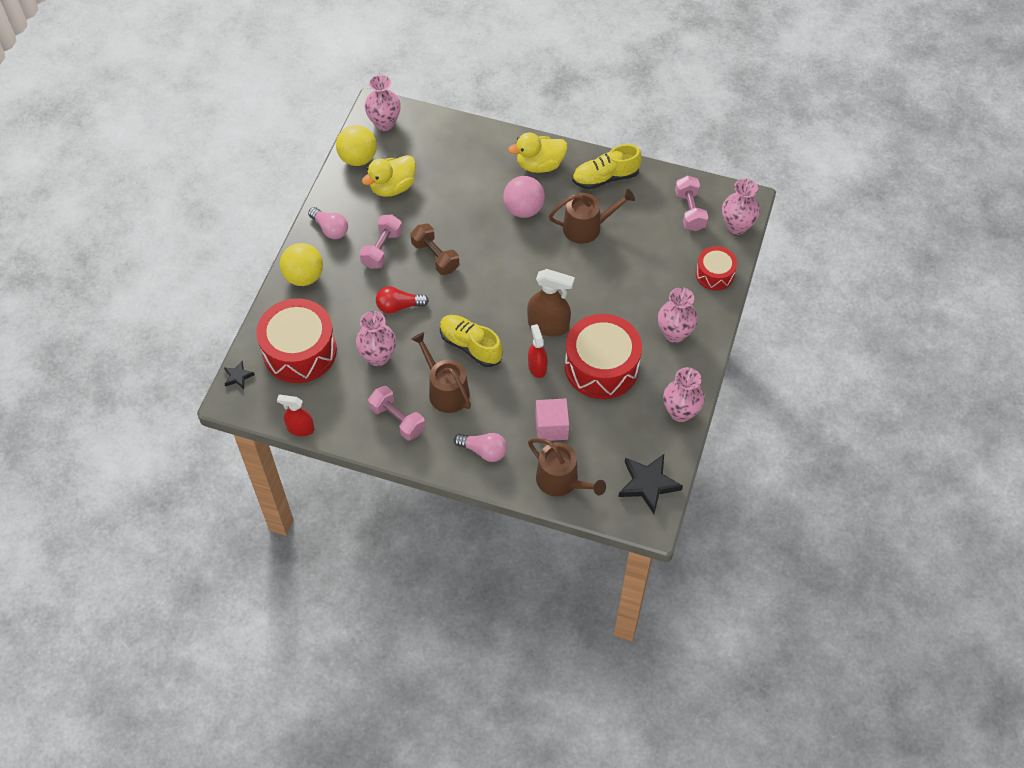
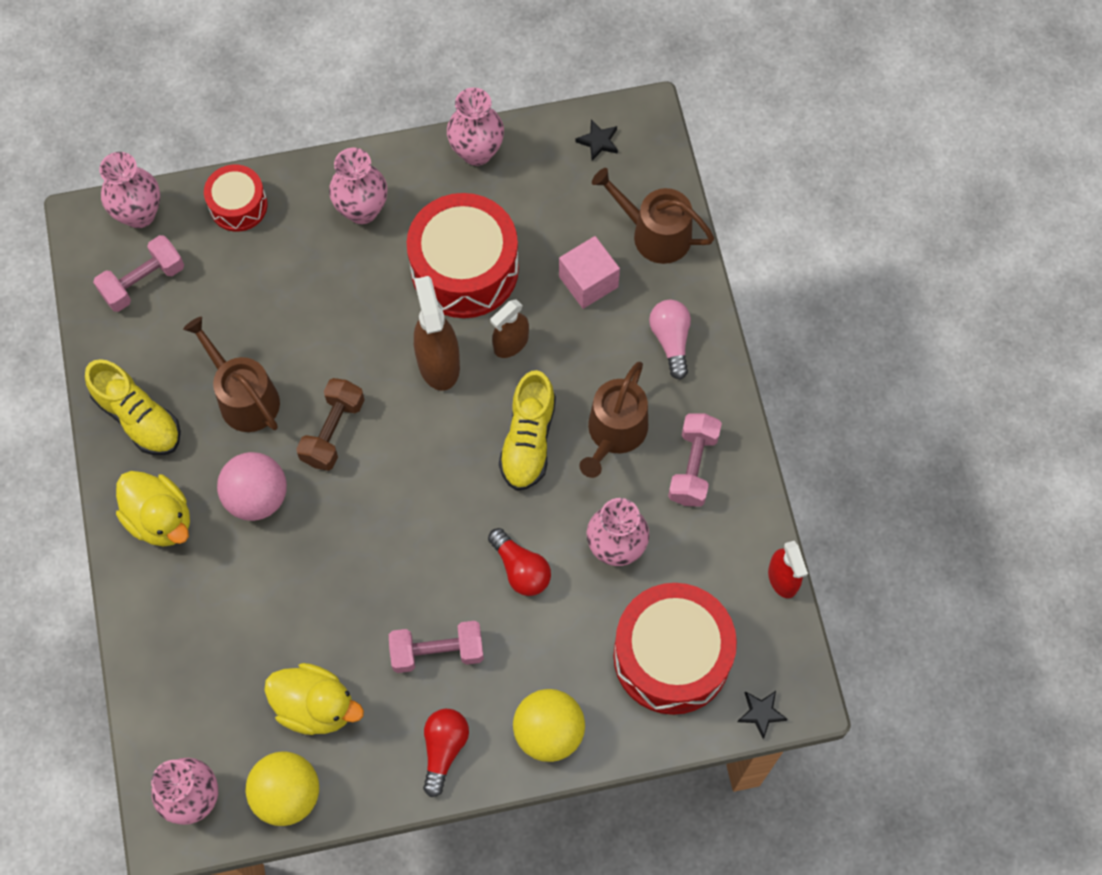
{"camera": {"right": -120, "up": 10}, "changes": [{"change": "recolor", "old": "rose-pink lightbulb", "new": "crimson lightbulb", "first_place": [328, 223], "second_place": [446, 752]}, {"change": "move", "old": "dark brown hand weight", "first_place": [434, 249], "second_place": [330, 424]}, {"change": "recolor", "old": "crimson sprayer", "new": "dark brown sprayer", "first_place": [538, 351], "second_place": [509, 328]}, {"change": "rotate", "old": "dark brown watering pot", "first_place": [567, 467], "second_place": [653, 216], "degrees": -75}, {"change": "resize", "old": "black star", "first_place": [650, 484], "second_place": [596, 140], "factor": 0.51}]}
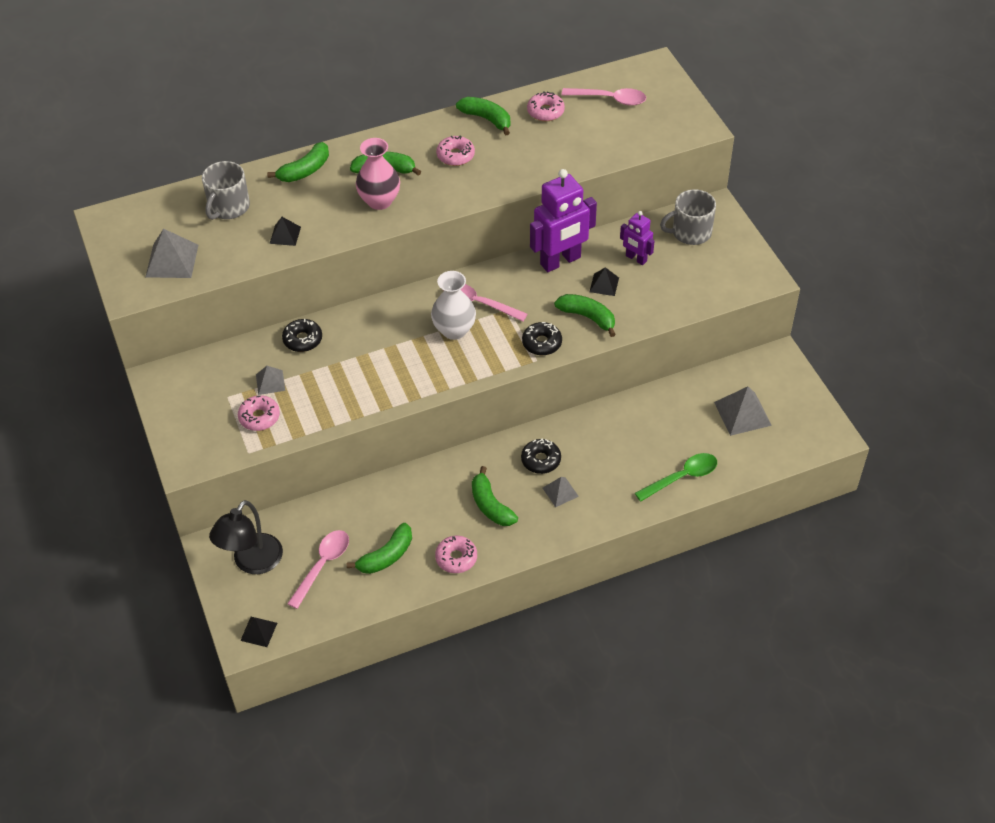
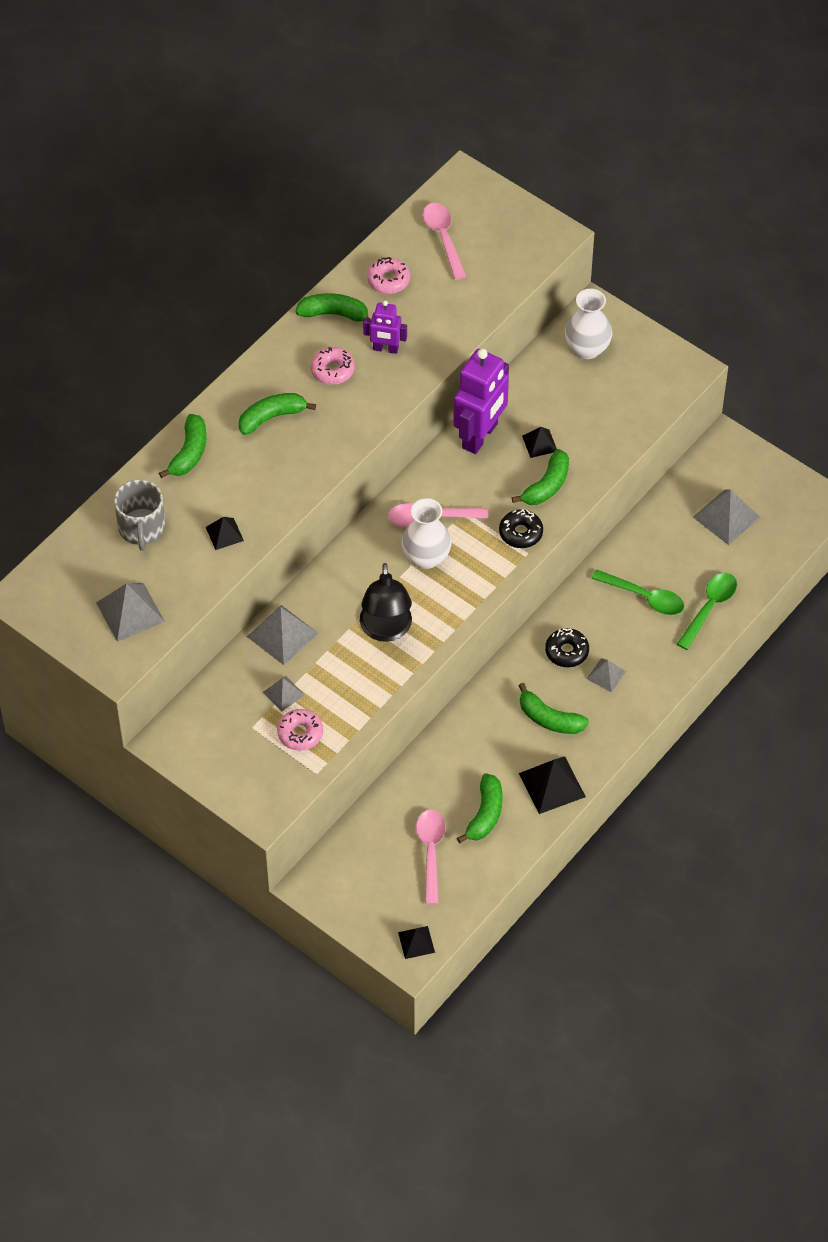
{"camera": {"right": -30, "up": 5}, "changes": [{"change": "rotate", "old": "rose-pink tablespoon", "first_place": [604, 97], "second_place": [445, 241], "degrees": -90}, {"change": "delete", "old": "rose-pink tall vase", "first_place": [378, 174]}, {"change": "replace", "old": "gray tea mug", "new": "white tall vase", "first_place": [688, 217], "second_place": [588, 324]}, {"change": "move", "old": "royal purple robot figure", "first_place": [637, 238], "second_place": [385, 327]}, {"change": "rotate", "old": "green toy banana", "first_place": [585, 315], "second_place": [540, 477], "degrees": 120}, {"change": "replace", "old": "black doughnut", "new": "gray solid pyramid", "first_place": [302, 335], "second_place": [282, 635]}, {"change": "move", "old": "black reading lamp", "first_place": [246, 537], "second_place": [386, 602]}, {"change": "replace", "old": "rose-pink doughnut", "new": "black solid pyramid", "first_place": [456, 554], "second_place": [552, 785]}, {"change": "insert", "new": "green tablespoon", "second_place": [638, 592]}]}
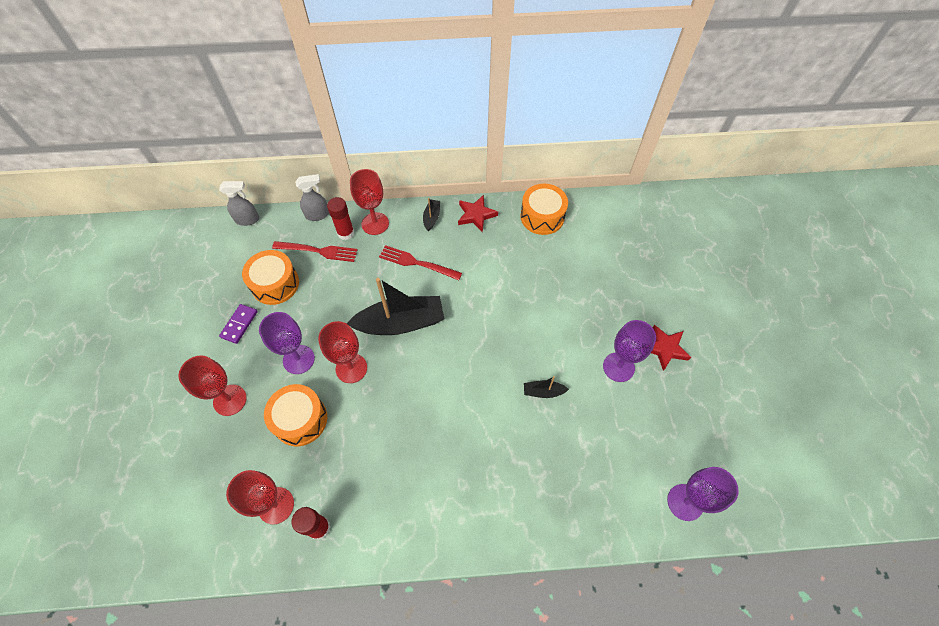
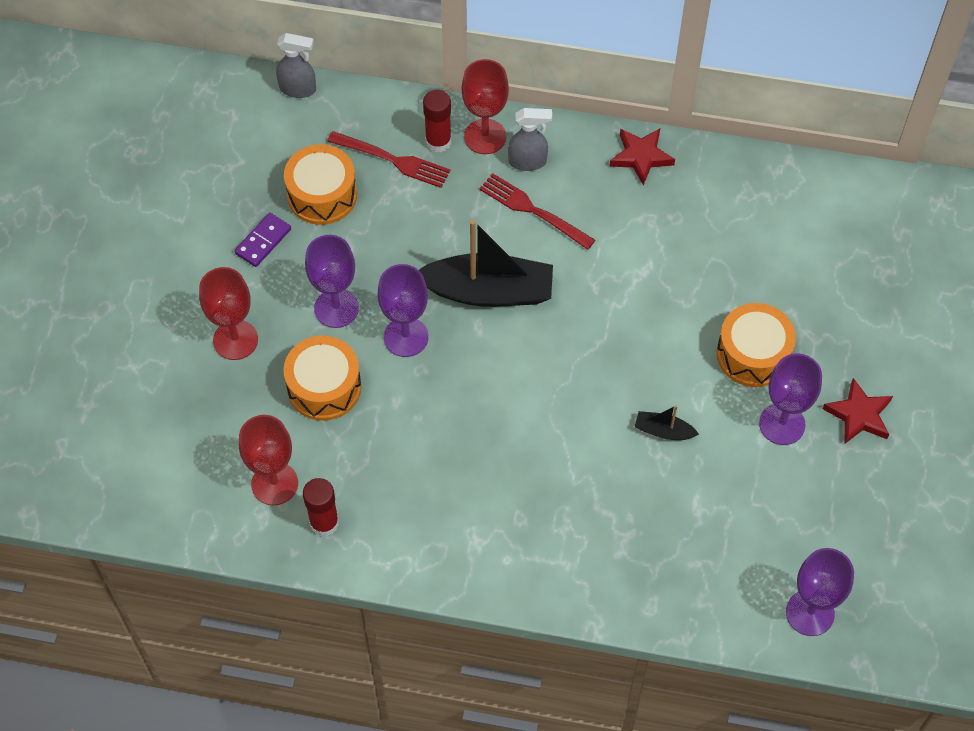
{"camera": {"right": 15, "up": 0}, "changes": [{"change": "move", "old": "gray sprayer", "first_place": [312, 197], "second_place": [530, 139]}, {"change": "move", "old": "bright orange snare drum", "first_place": [544, 209], "second_place": [756, 345]}, {"change": "delete", "old": "black boat", "first_place": [431, 214]}, {"change": "recolor", "old": "crimson goblet", "new": "royal purple goblet", "first_place": [342, 352], "second_place": [403, 310]}]}
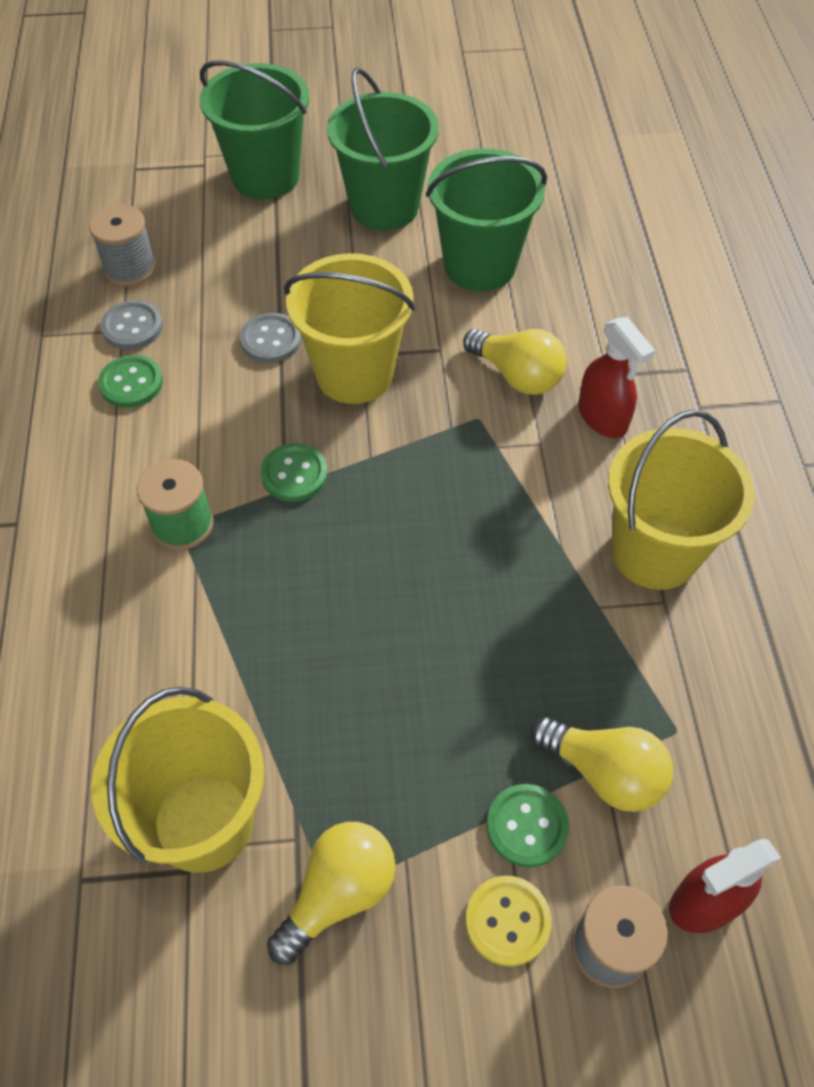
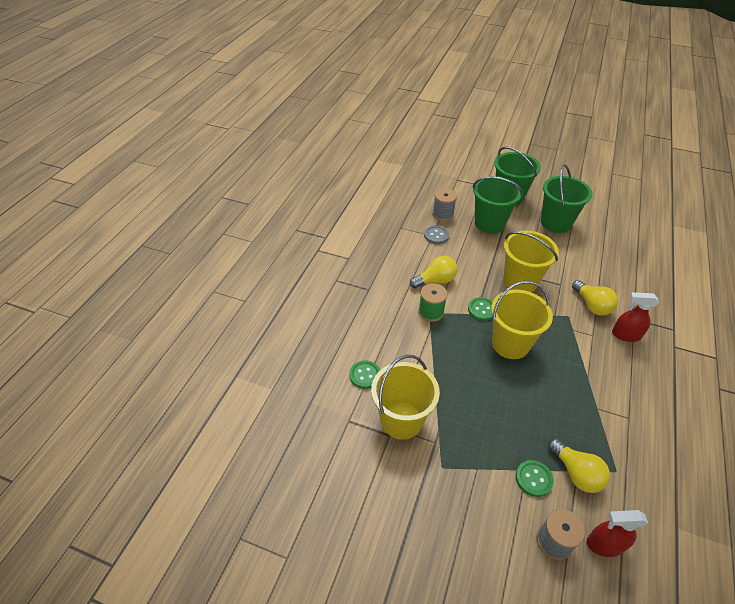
{"camera": {"right": 25, "up": -10}, "changes": [{"change": "move", "old": "green sand bucket", "first_place": [486, 219], "second_place": [498, 204]}, {"change": "delete", "old": "gray button", "first_place": [271, 338]}, {"change": "rotate", "old": "crimson sprayer", "first_place": [616, 377], "second_place": [635, 317], "degrees": 105}, {"change": "move", "old": "green button", "first_place": [130, 381], "second_place": [364, 374]}, {"change": "move", "old": "bright yellow sand bucket", "first_place": [681, 499], "second_place": [522, 320]}, {"change": "move", "old": "bright yellow lightbulb", "first_place": [331, 893], "second_place": [433, 272]}, {"change": "delete", "old": "bright yellow button", "first_place": [508, 921]}]}
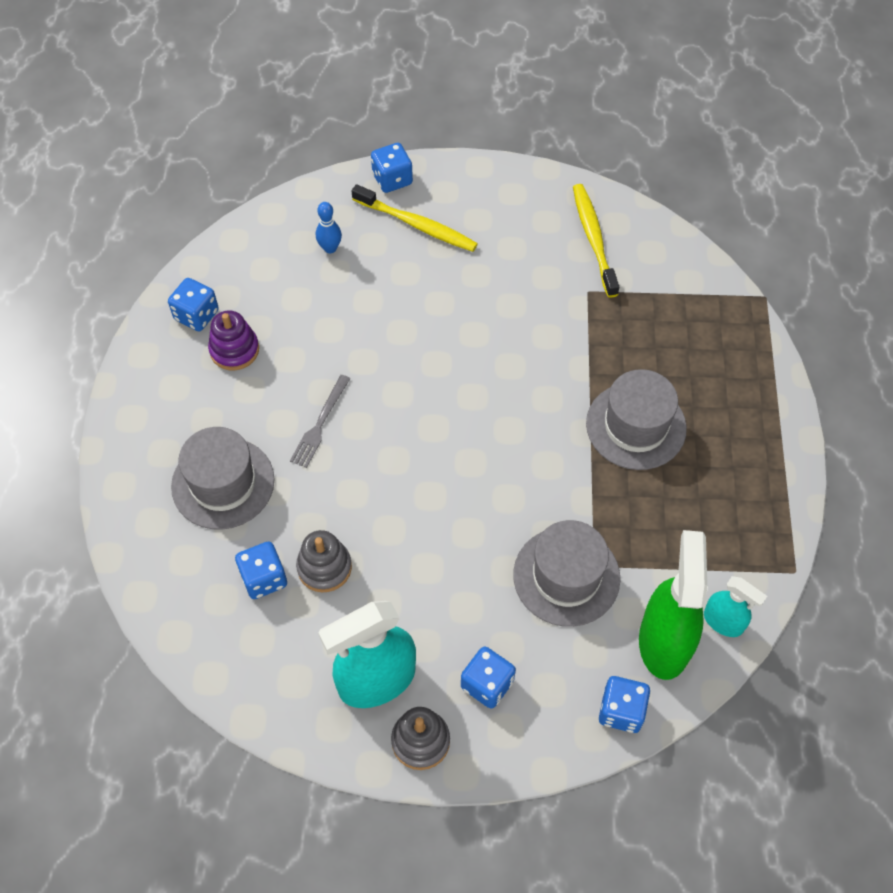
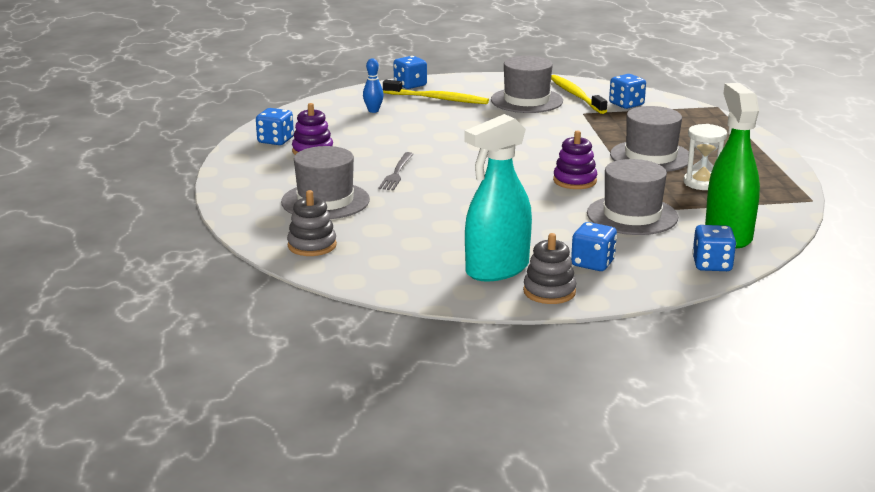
{"camera": {"right": -10, "up": -35}, "changes": [{"change": "move", "old": "gray stacking rings", "first_place": [324, 561], "second_place": [312, 223]}, {"change": "move", "old": "cobalt dice", "first_place": [261, 570], "second_place": [627, 91]}, {"change": "delete", "old": "teal sprayer", "first_place": [735, 606]}, {"change": "insert", "new": "gray top hat", "second_place": [527, 84]}, {"change": "insert", "new": "white sandglass", "second_place": [705, 157]}, {"change": "insert", "new": "royal purple stacking rings", "second_place": [575, 159]}]}
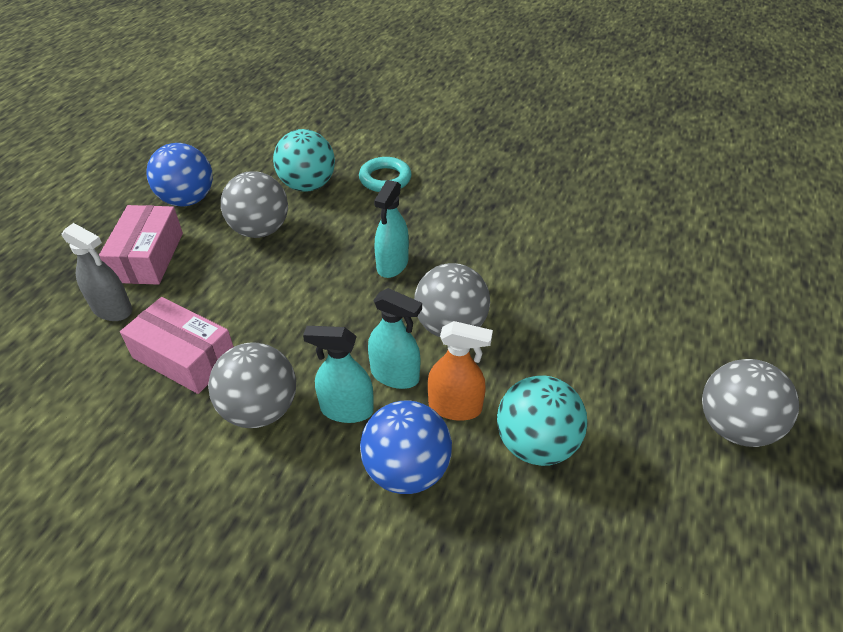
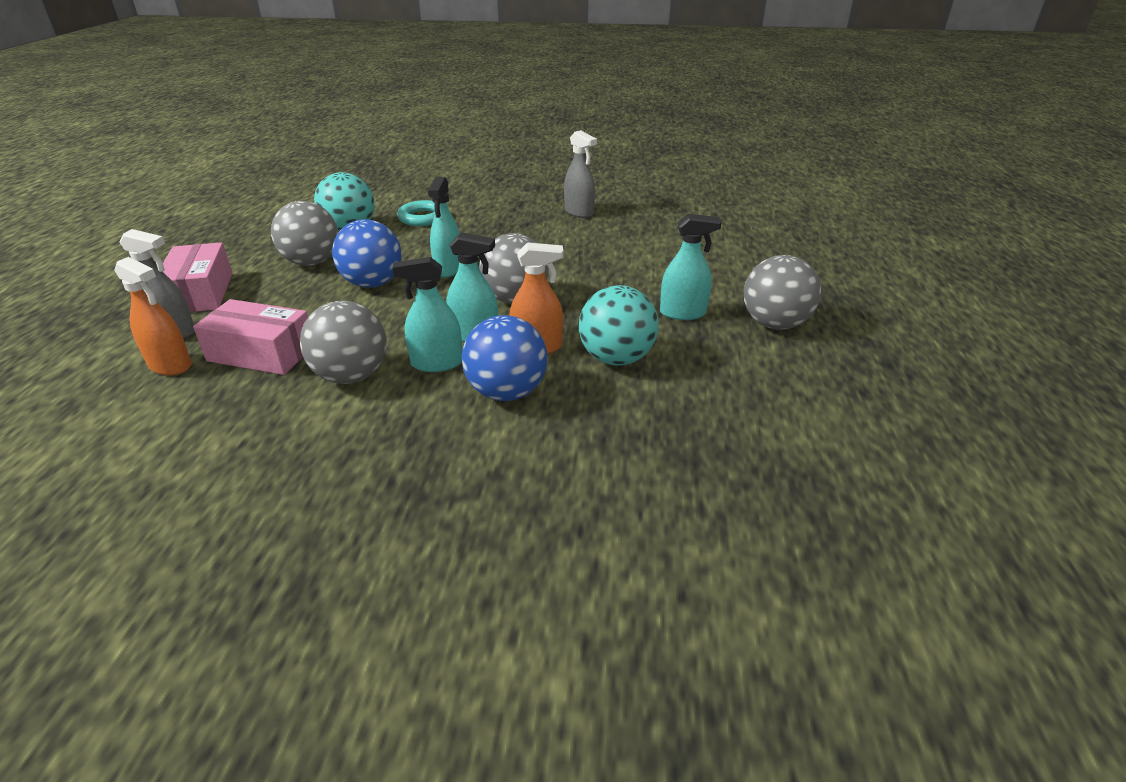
{"camera": {"right": -15, "up": -10}, "changes": [{"change": "move", "old": "cobalt sphere", "first_place": [179, 174], "second_place": [367, 253]}, {"change": "insert", "new": "gray sprayer", "second_place": [580, 174]}, {"change": "insert", "new": "teal sprayer", "second_place": [691, 267]}, {"change": "insert", "new": "bright orange sprayer", "second_place": [153, 316]}]}
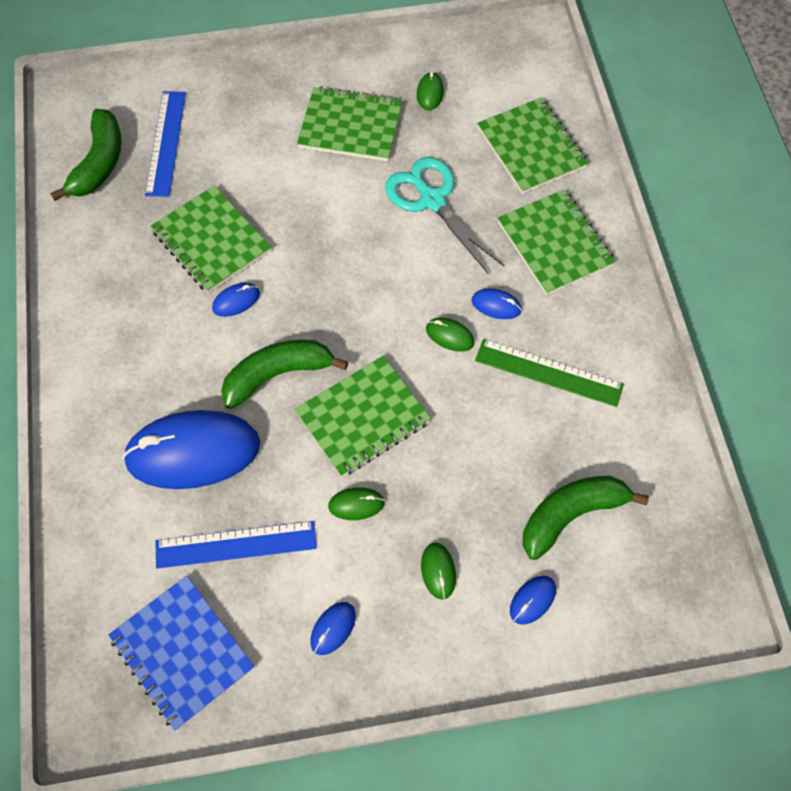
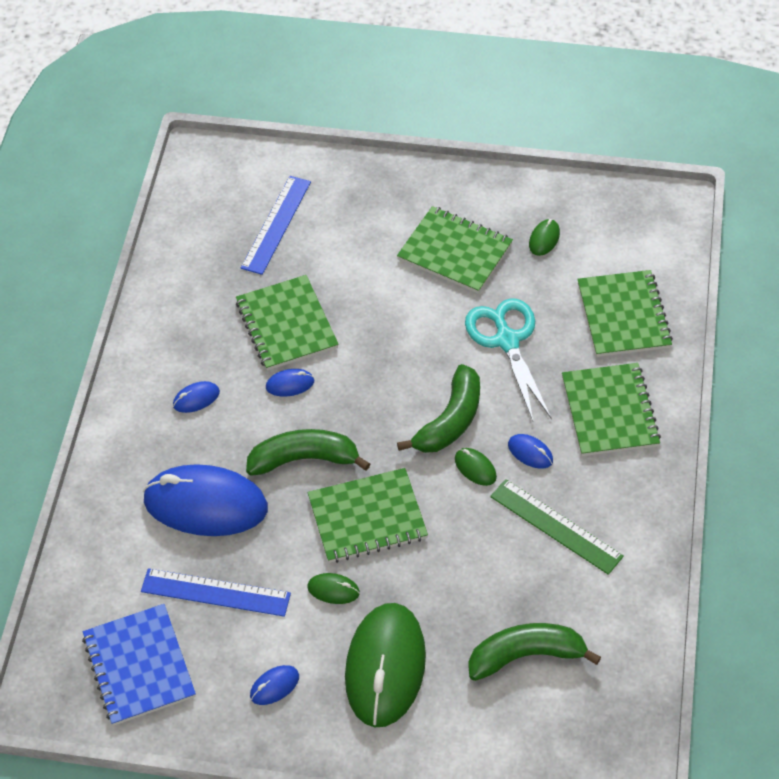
{"camera": {"right": 20, "up": -10}, "changes": [{"change": "move", "old": "green toy banana", "first_place": [86, 155], "second_place": [438, 408]}, {"change": "resize", "old": "green computer mouse", "first_place": [438, 571], "second_place": [385, 665], "factor": 2.45}, {"change": "move", "old": "cobalt computer mouse", "first_place": [533, 600], "second_place": [196, 397]}]}
